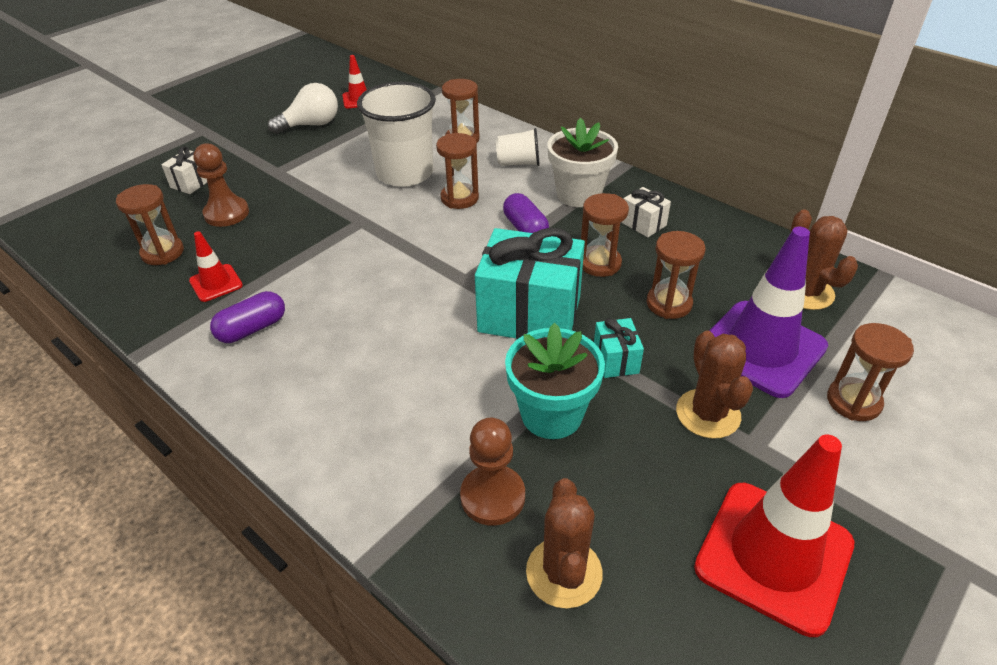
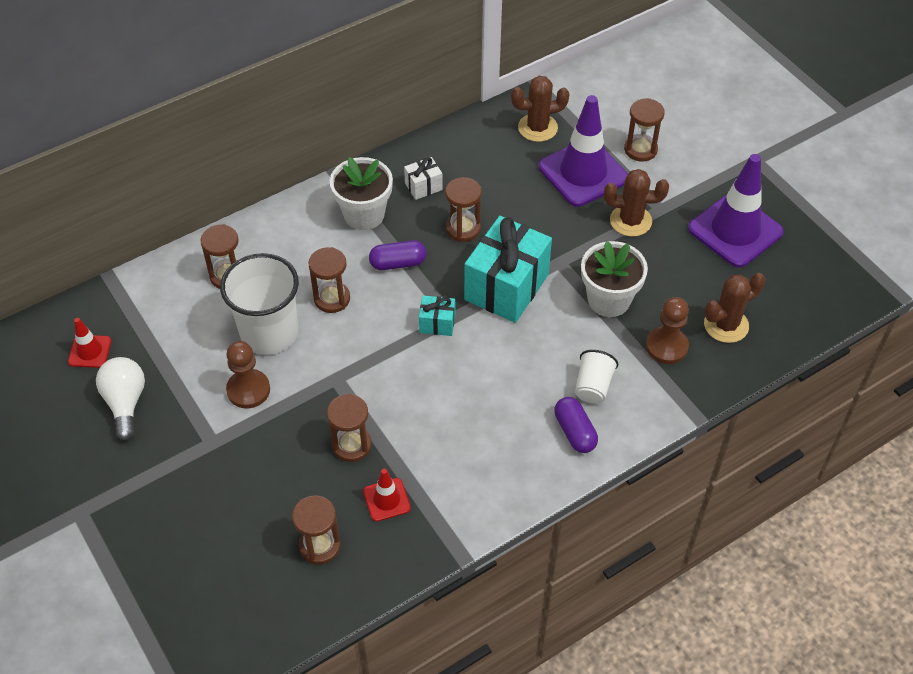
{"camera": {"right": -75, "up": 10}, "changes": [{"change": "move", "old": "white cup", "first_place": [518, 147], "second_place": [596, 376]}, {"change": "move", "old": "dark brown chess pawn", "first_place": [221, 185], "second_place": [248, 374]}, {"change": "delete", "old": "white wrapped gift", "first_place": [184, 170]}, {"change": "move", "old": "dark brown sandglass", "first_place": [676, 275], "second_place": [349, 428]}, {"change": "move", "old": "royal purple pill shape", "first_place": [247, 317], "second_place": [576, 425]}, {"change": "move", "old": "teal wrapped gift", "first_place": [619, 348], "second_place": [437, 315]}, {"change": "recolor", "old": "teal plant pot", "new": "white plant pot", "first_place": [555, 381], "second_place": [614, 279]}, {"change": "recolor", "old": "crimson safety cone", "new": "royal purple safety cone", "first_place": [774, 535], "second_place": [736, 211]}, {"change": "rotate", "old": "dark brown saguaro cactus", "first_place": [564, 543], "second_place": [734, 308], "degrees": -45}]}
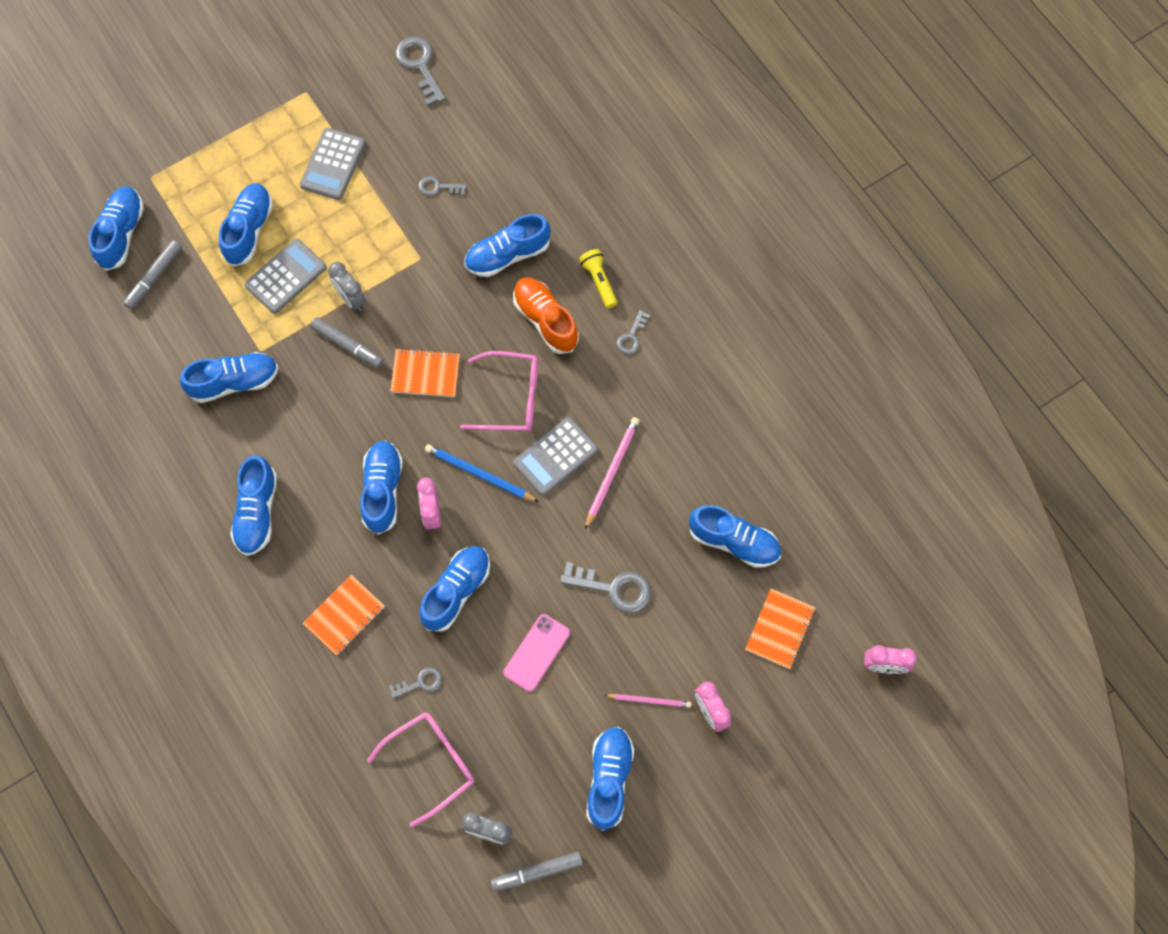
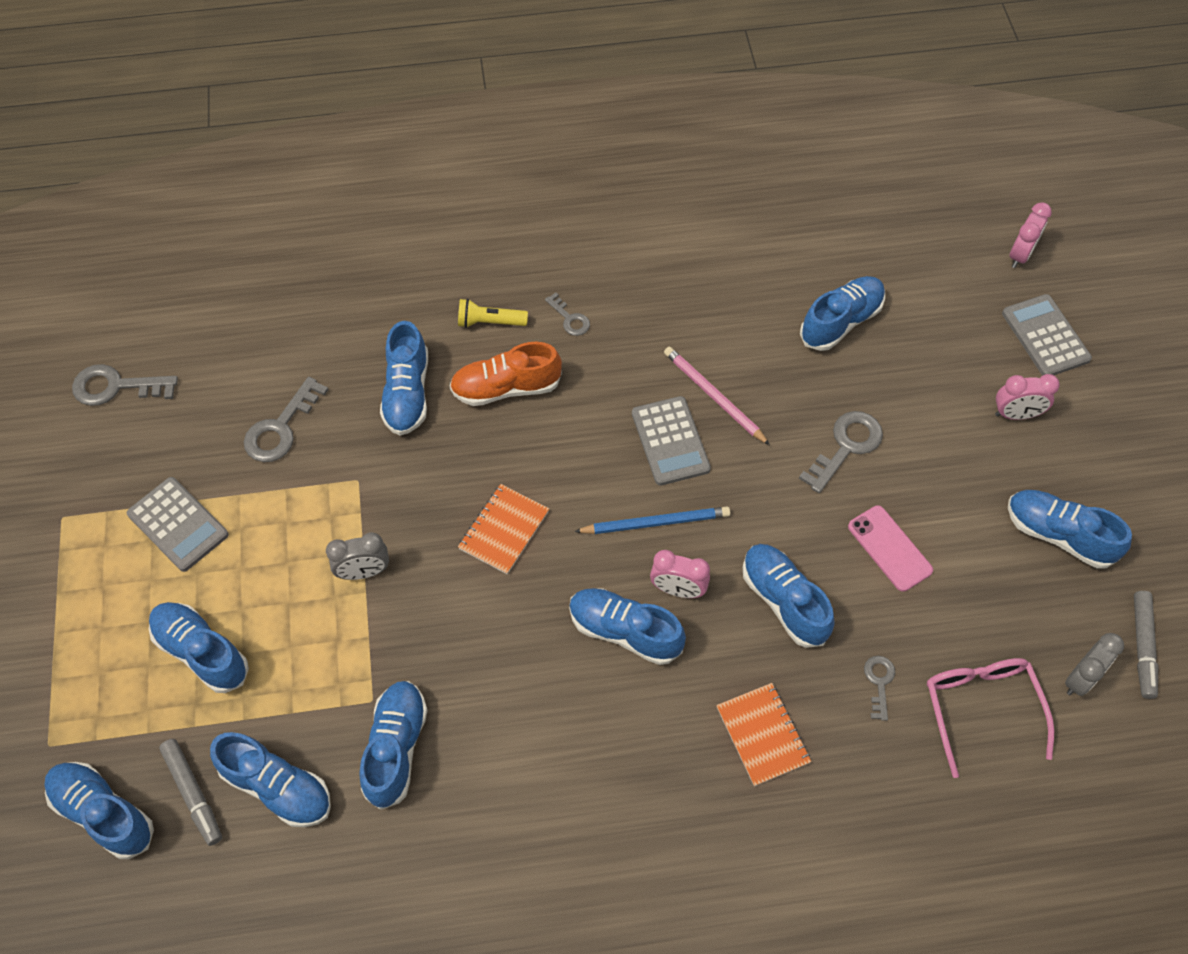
{"camera": {"right": -65, "up": -10}, "changes": [{"change": "resize", "old": "gray door key", "first_place": [442, 186], "second_place": [286, 419], "factor": 1.74}, {"change": "move", "old": "gray calculator", "first_place": [286, 276], "second_place": [1047, 335]}, {"change": "delete", "old": "gray marker", "first_place": [346, 342]}, {"change": "delete", "old": "rose-pink spectacles", "first_place": [499, 391]}, {"change": "rotate", "old": "cobalt wooden pencil", "first_place": [482, 473], "second_place": [652, 520], "degrees": -150}, {"change": "move", "old": "cobalt lace-up shoe", "first_place": [253, 505], "second_place": [270, 779]}, {"change": "delete", "old": "bright orange notebook", "first_place": [780, 629]}, {"change": "delete", "old": "rose-pink wooden pencil", "first_place": [647, 701]}]}
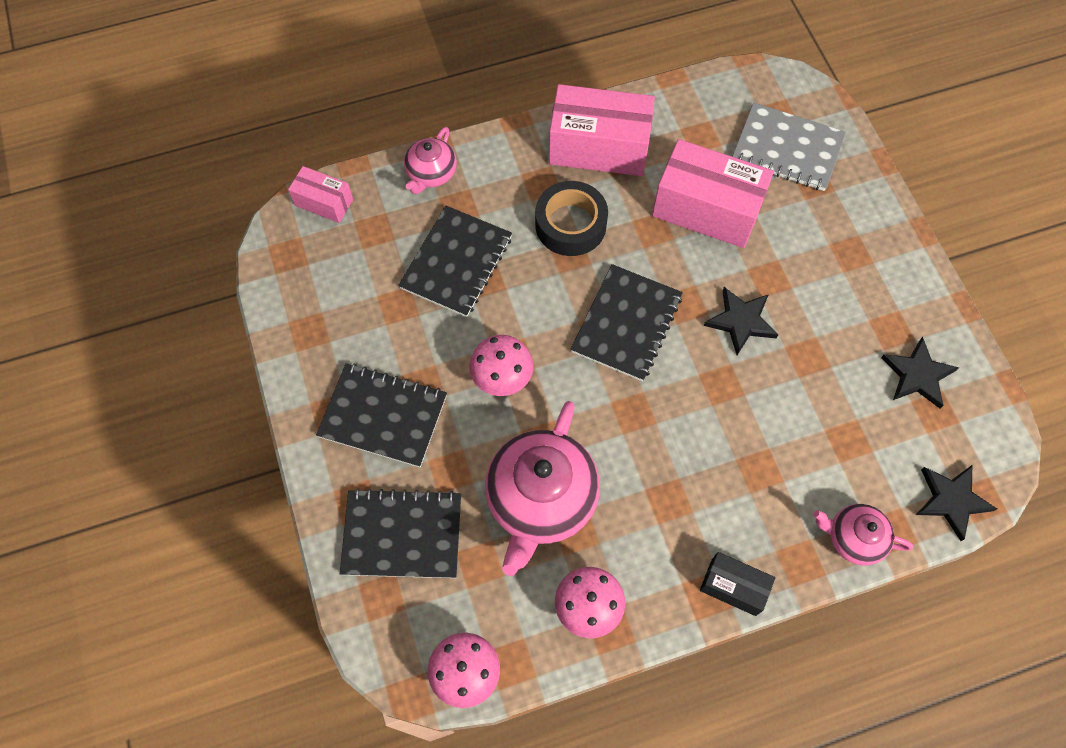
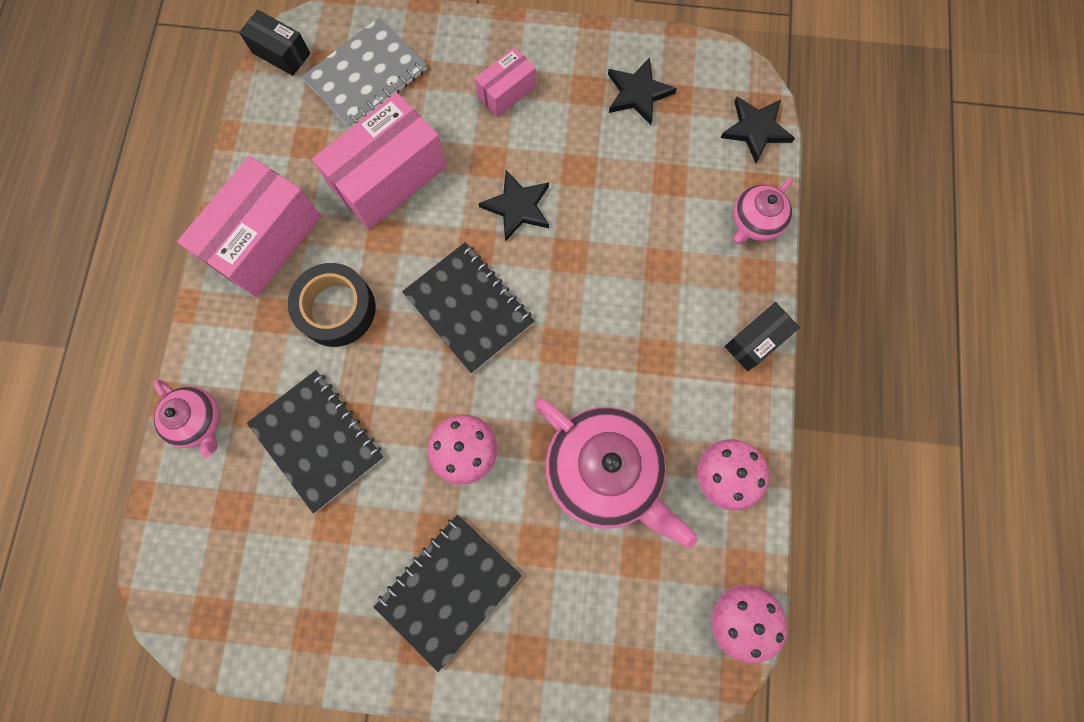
{"camera": {"right": -65, "up": 10}, "changes": [{"change": "move", "old": "rose-pink box", "first_place": [320, 194], "second_place": [505, 82]}, {"change": "delete", "old": "black notebook", "first_place": [400, 533]}, {"change": "insert", "new": "black box", "second_place": [274, 43]}]}
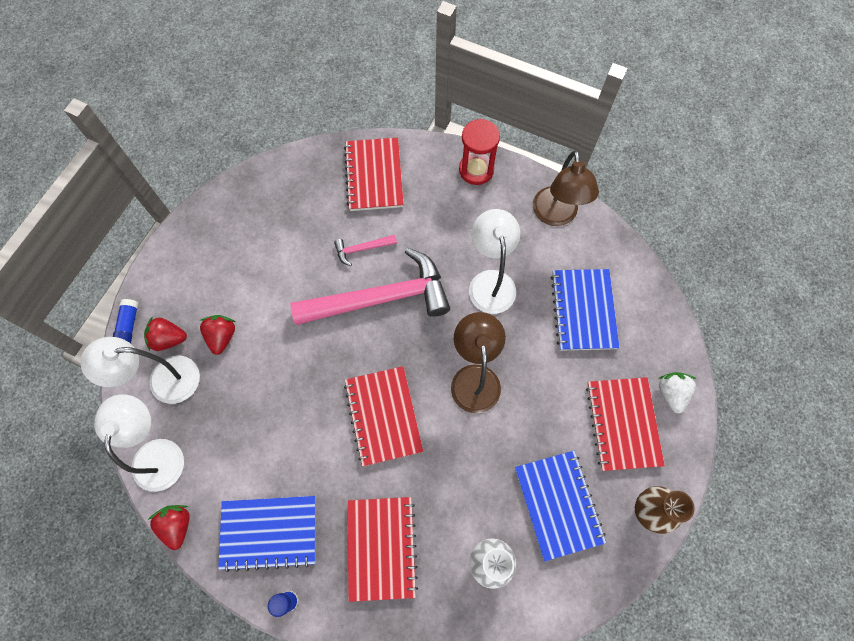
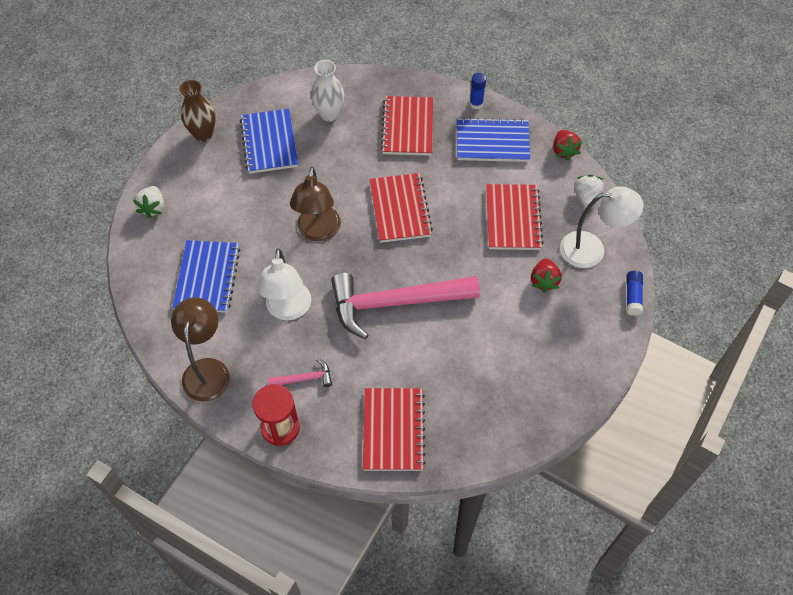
{"camera": {"right": -175, "up": -10}, "changes": [{"change": "move", "old": "rose-pink carpenter's hammer", "first_place": [365, 250], "second_place": [300, 373]}, {"change": "delete", "old": "crimson berry", "first_place": [165, 333]}, {"change": "move", "old": "crimson notebook", "first_place": [625, 424], "second_place": [514, 217]}, {"change": "replace", "old": "white reading lamp", "new": "white berry", "first_place": [139, 443], "second_place": [589, 191]}]}
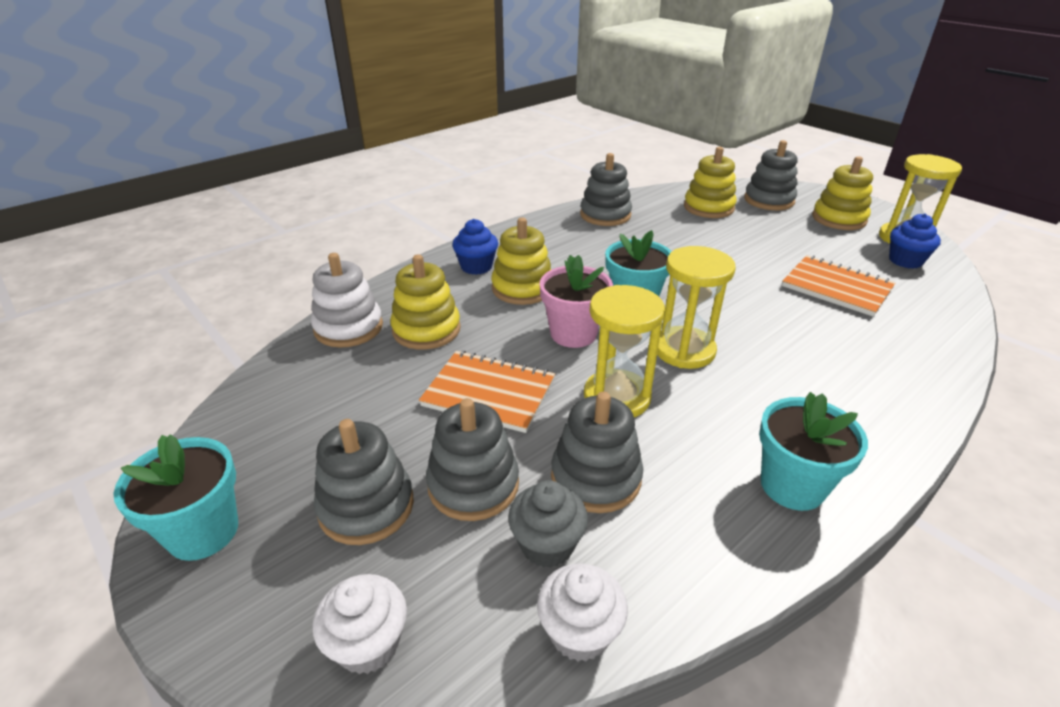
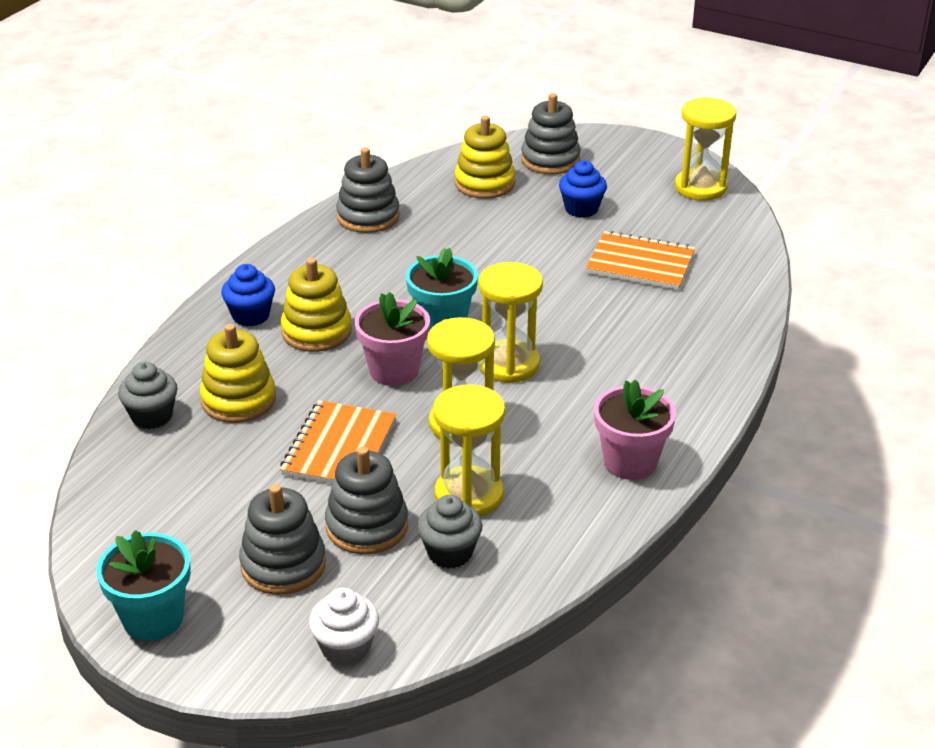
{"camera": {"right": -20, "up": 0}, "changes": [{"change": "delete", "old": "bright yellow stacking rings", "first_place": [842, 193]}, {"change": "move", "old": "cobalt cupcake", "first_place": [915, 241], "second_place": [583, 189]}, {"change": "replace", "old": "white stacking rings", "new": "gray cupcake", "first_place": [347, 300], "second_place": [148, 395]}, {"change": "rotate", "old": "bright orange notebook", "first_place": [487, 392], "second_place": [338, 442], "degrees": -75}, {"change": "replace", "old": "gray stacking rings", "new": "bright yellow sandglass", "first_place": [597, 452], "second_place": [469, 450]}, {"change": "recolor", "old": "teal plant pot", "new": "rose-pink plant pot", "first_place": [813, 451], "second_place": [635, 430]}, {"change": "delete", "old": "white cupcake", "first_place": [582, 612]}]}
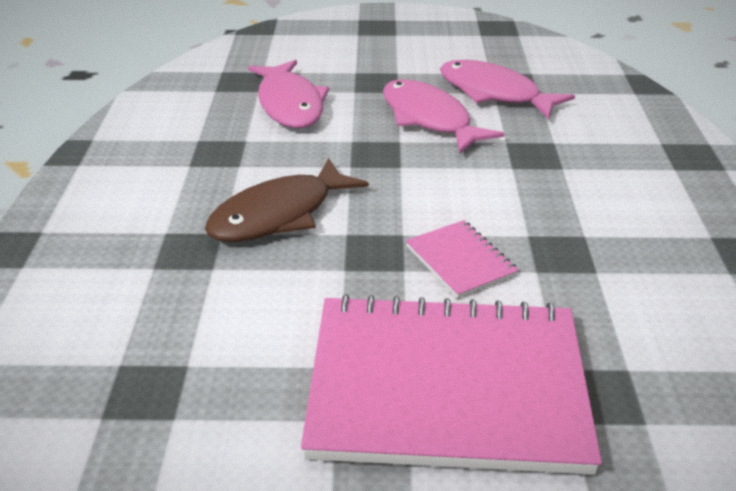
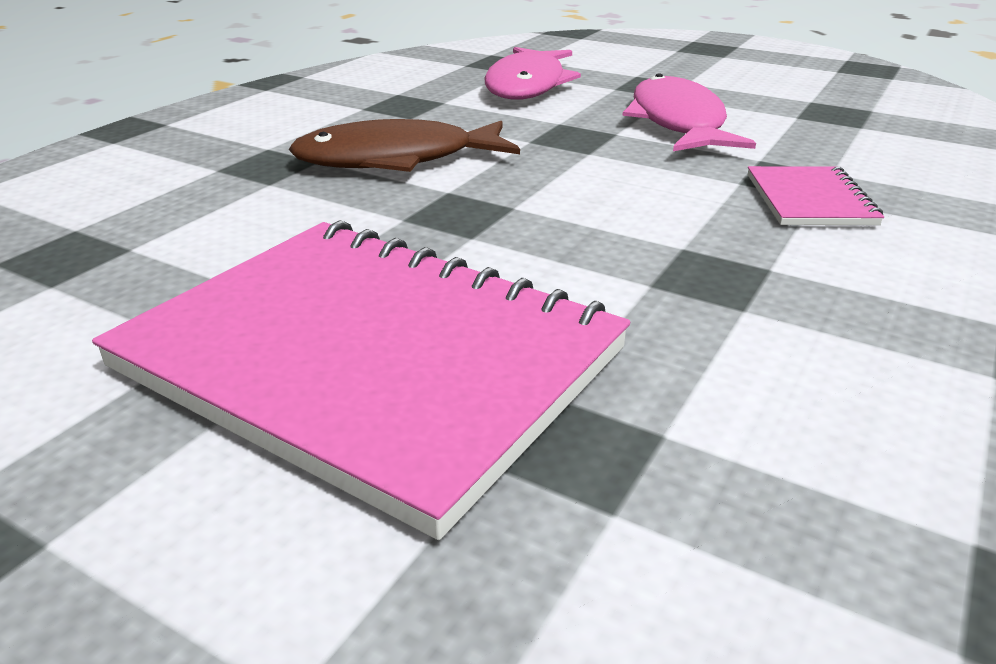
{"camera": {"right": 30, "up": -5}, "changes": [{"change": "delete", "old": "rose-pink toy fish", "first_place": [507, 89]}, {"change": "move", "old": "rose-pink notebook", "first_place": [462, 259], "second_place": [816, 195]}]}
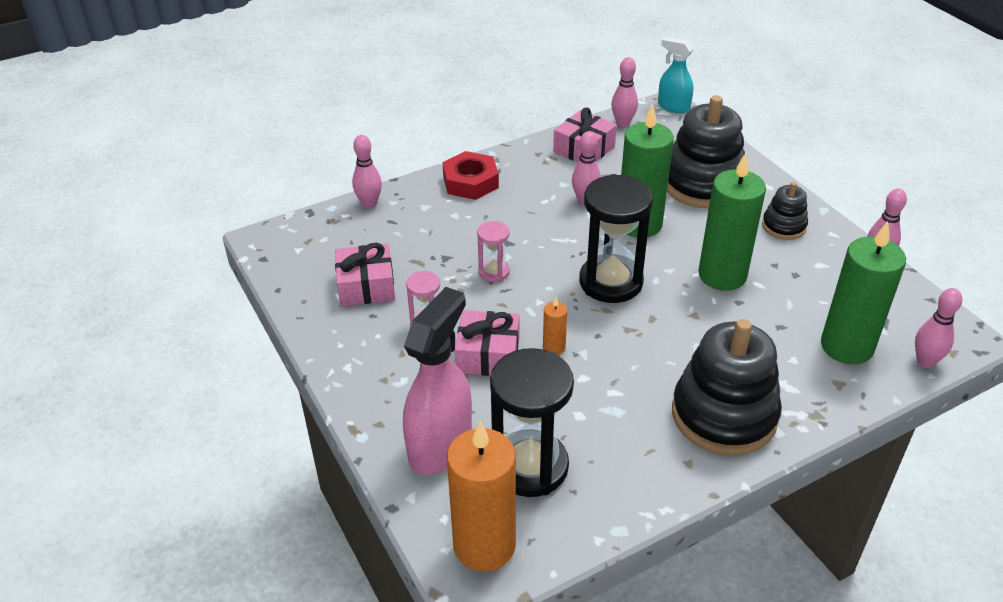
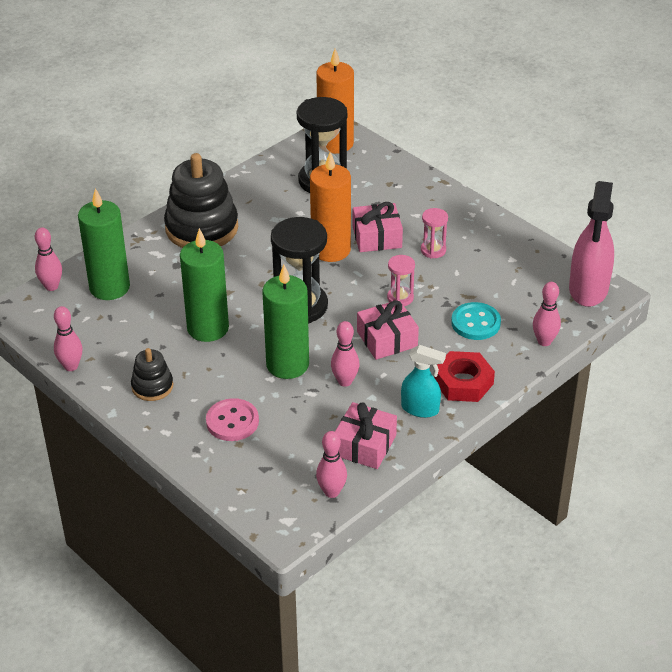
{"camera": {"right": 165, "up": 0}, "changes": [{"change": "move", "old": "teal sprayer", "first_place": [675, 75], "second_place": [423, 381]}, {"change": "replace", "old": "black stacking rings", "new": "rose-pink button", "first_place": [706, 151], "second_place": [232, 419]}, {"change": "move", "old": "rose-pink wrapped gift", "first_place": [365, 274], "second_place": [388, 330]}, {"change": "move", "old": "rose-pink sprayer", "first_place": [437, 381], "second_place": [591, 244]}, {"change": "resize", "old": "bright orange candle", "first_place": [555, 326], "second_place": [330, 207], "factor": 2.28}, {"change": "insert", "new": "teal button", "second_place": [476, 321]}]}
